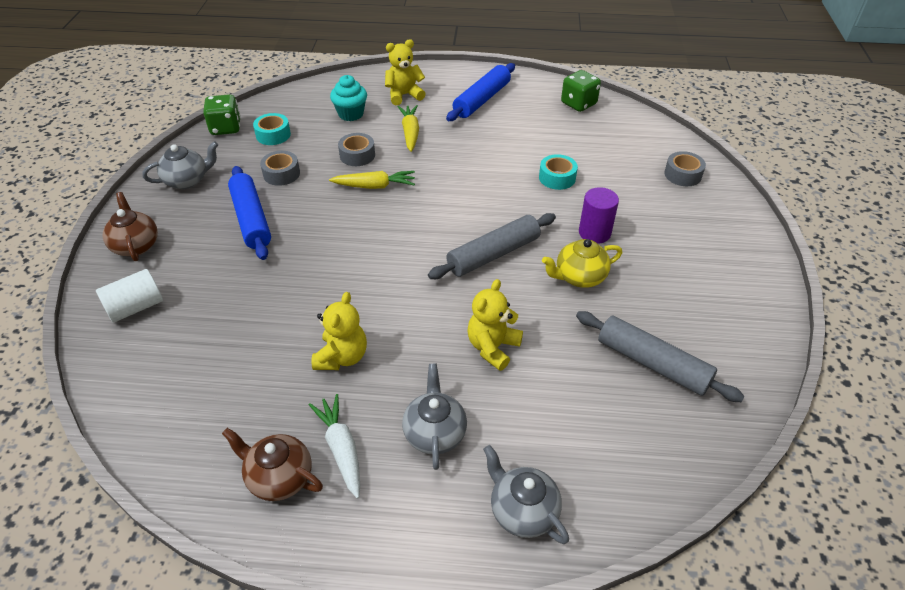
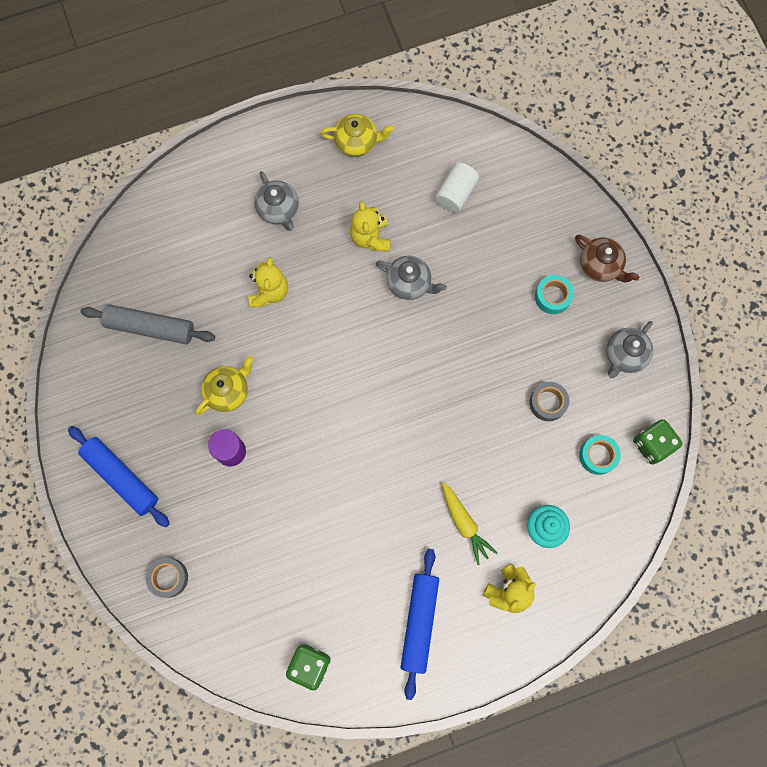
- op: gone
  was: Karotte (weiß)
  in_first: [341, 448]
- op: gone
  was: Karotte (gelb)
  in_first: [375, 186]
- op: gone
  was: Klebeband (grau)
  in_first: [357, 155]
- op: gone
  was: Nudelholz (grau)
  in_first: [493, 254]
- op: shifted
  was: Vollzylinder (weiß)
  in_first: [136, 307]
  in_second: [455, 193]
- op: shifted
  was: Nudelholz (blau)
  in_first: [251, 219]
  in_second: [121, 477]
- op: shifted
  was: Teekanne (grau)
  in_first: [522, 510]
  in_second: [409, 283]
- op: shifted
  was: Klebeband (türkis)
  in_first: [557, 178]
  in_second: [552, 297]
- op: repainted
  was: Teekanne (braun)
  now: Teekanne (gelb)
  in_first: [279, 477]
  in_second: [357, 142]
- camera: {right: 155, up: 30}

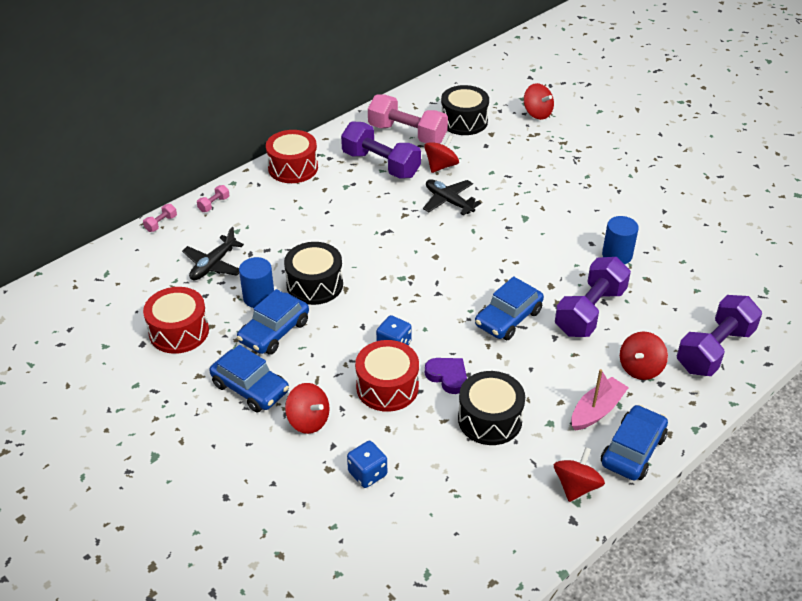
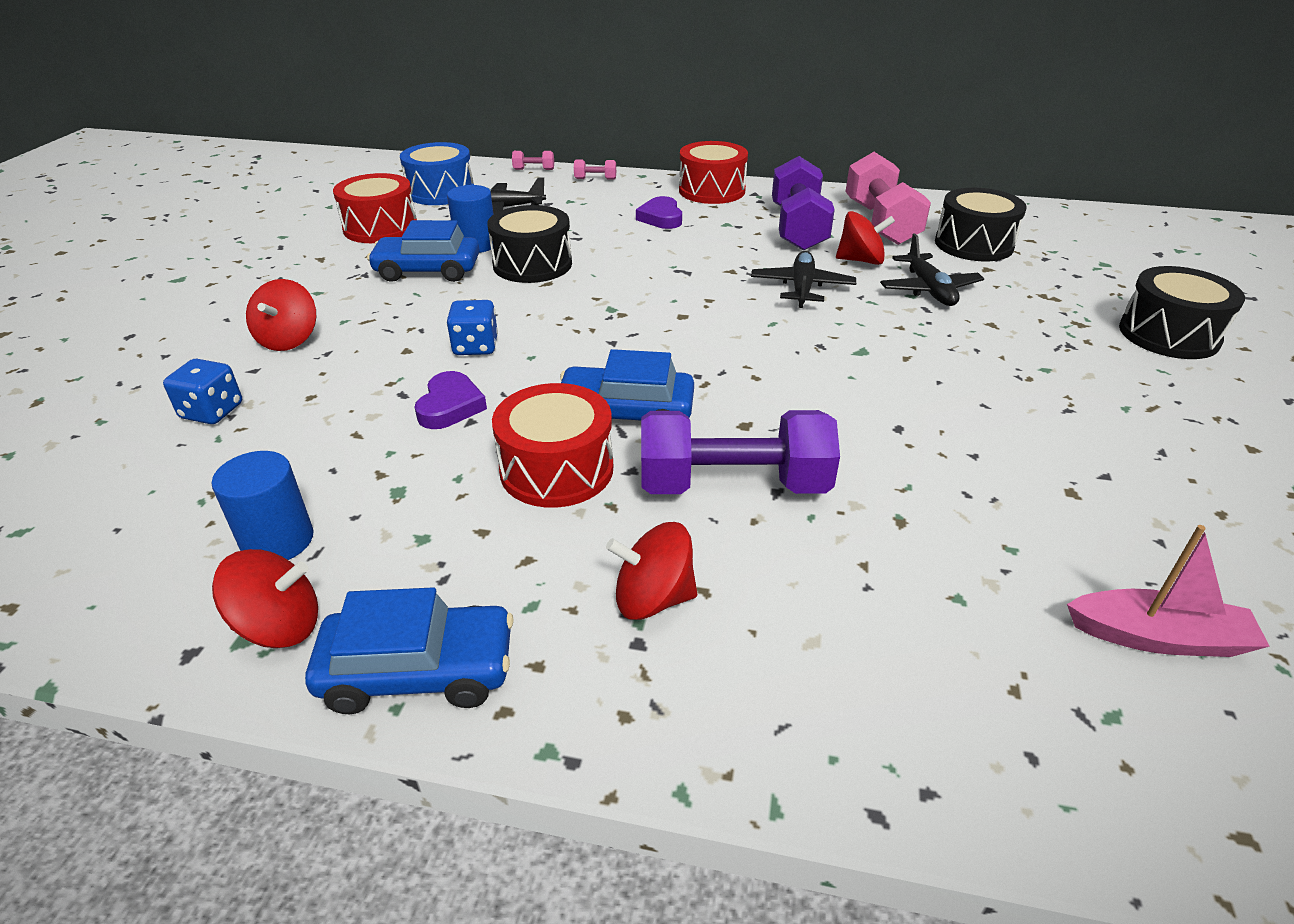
- op: gone
  was: Auto (blau)
  in_first: [250, 388]
- op: gone
  was: Kreisel (rot)
  in_first: [537, 113]
- op: gone
  was: Hantel (lila)
  in_first: [714, 350]
- op: new
  now: Trommel (blau)
  in_second: [441, 192]
- op: new
  now: Herz (lila)
  in_second: [661, 218]
- op: new
  now: Flugzeug (schwarz)
  in_second: [929, 289]
- op: shifted
  was: Trommel (rot)
  in_first: [387, 387]
  in_second: [556, 469]
- op: shifted
  was: Trommel (schwarz)
  in_first: [490, 419]
  in_second: [1168, 335]
- op: shifted
  was: Boot (rosa)
  in_first: [596, 410]
  in_second: [1158, 637]
- op: shifted
  was: Vollzylinder (blau)
  in_first: [617, 255]
  in_second: [278, 540]
- camera: {right: 55, up: -5}

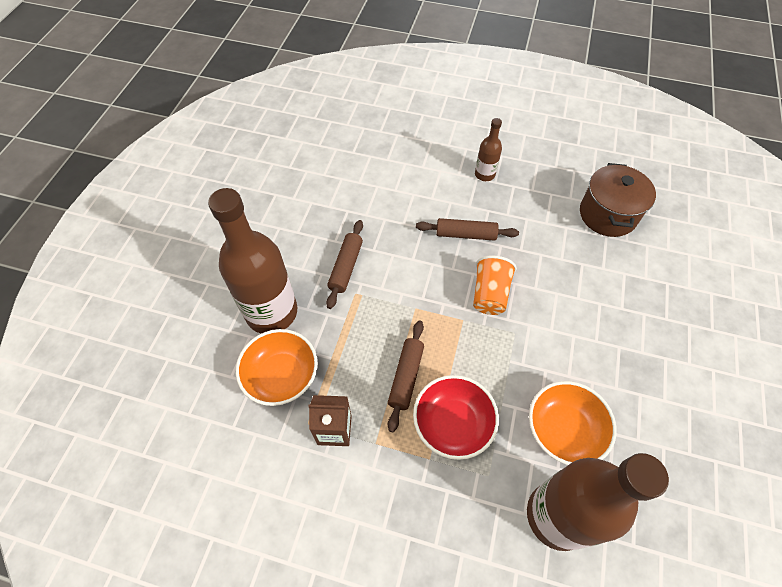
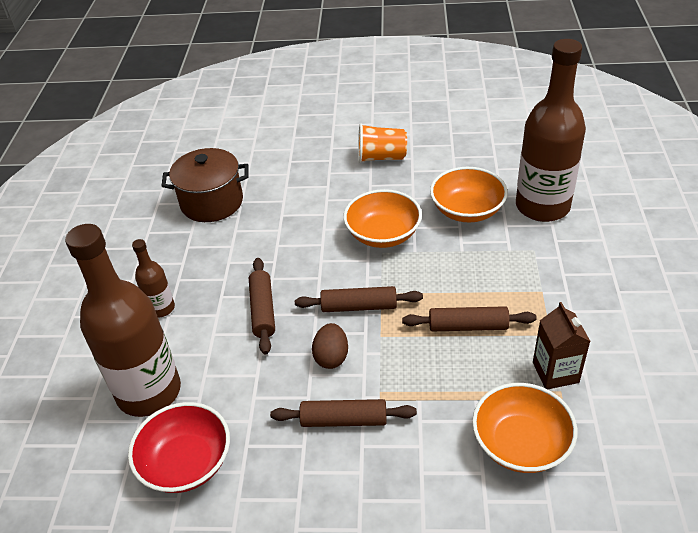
- op: new
  now: Nudelholz (braun)
  in_second: [359, 306]
- op: new
  now: Ei (braun)
  in_second: [331, 357]
- op: new
  now: Schüssel (orange)
  in_second: [383, 234]
- op: shifted
  was: Flasche (braun)
  in_first: [271, 312]
  in_second: [149, 392]
- op: shifted
  was: Schüssel (rot)
  in_first: [453, 423]
  in_second: [186, 462]
- op: shifted
  was: Becher (orange)
  in_first: [489, 294]
  in_second: [381, 157]
- camera: {right: -100, up: -15}

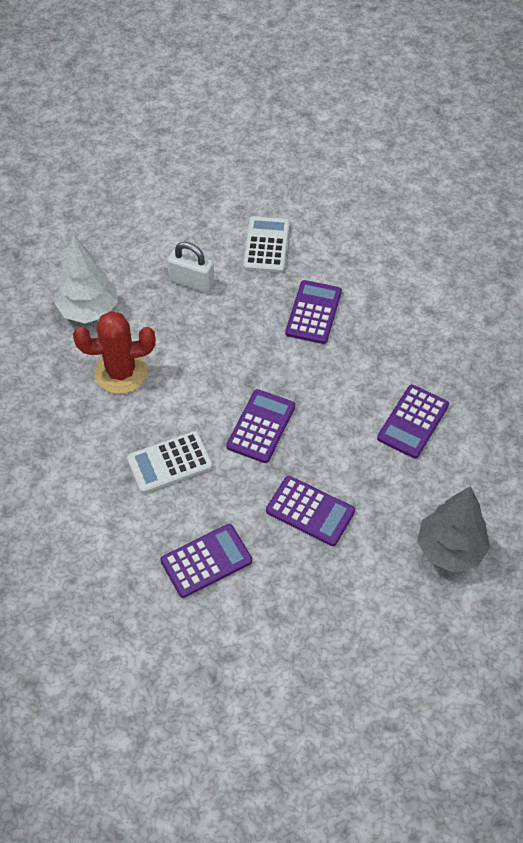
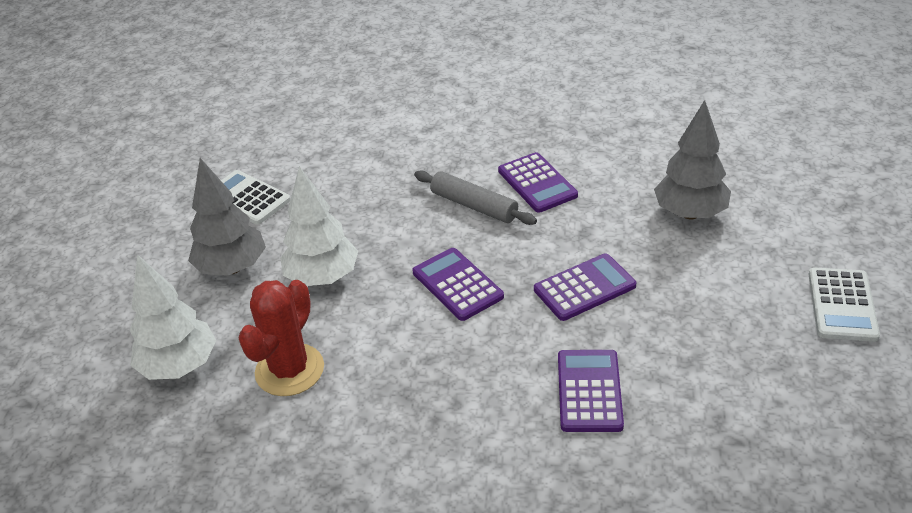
- op: gone
  was: Taschenrechner (lila)
  in_first: [313, 312]
- op: new
  now: Baum (weiß)
  in_second: [323, 277]
- op: new
  now: Nudelholz (grau)
  in_second: [474, 205]
- op: shifted
  was: Taschenrechner (weiß)
  in_first: [169, 462]
  in_second: [842, 305]
- op: swapped
  was: Vorhängeschloss (weiß)
  now: Baum (grau)
  in_first: [191, 282]
  in_second: [232, 268]
- camera: {right: -55, up: -15}

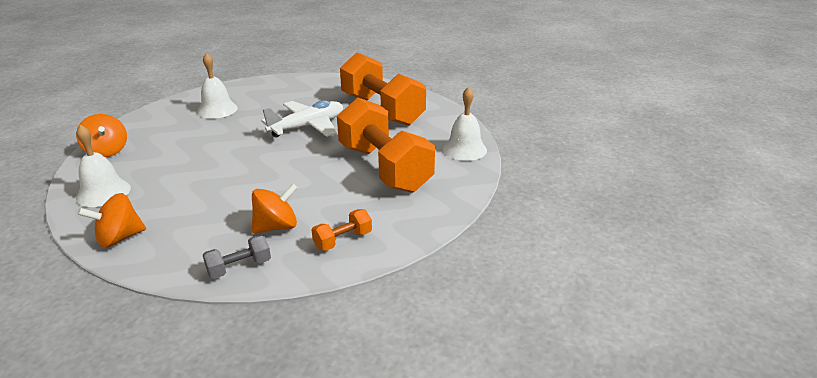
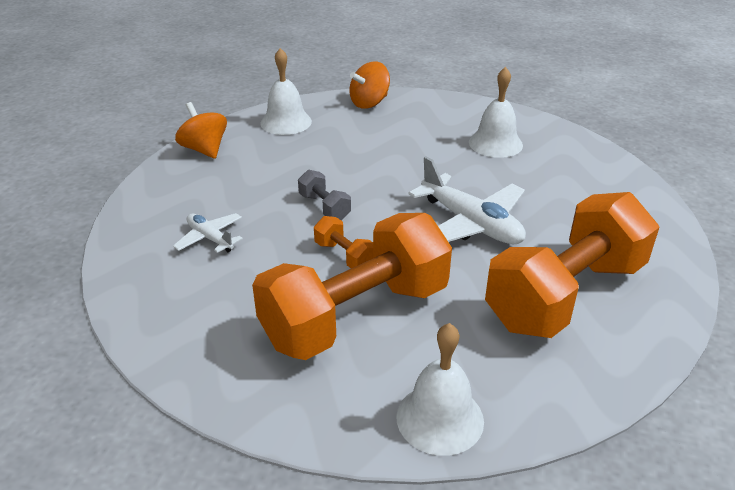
- op: shifted
  was: Hantel (grau)
  in_first: [239, 267]
  in_second: [324, 207]
- op: shifted
  was: Hantel (orange)
  in_first: [343, 240]
  in_second: [345, 256]
- op: swapped
  was: Kreisel (orange)
  now: Flugzeug (weiß)
  in_first: [276, 227]
  in_second: [210, 238]
- camera: {right: 85, up: 5}

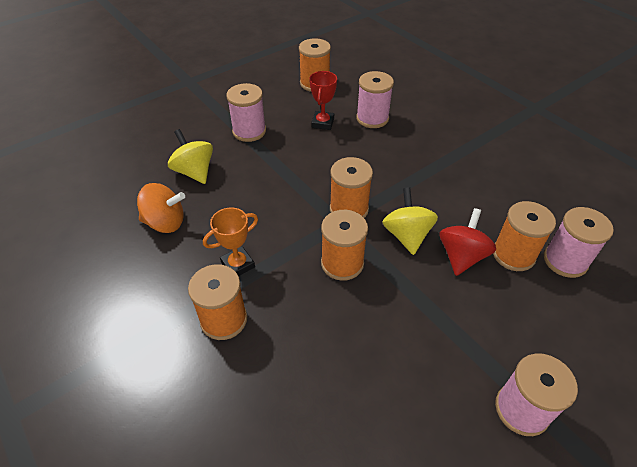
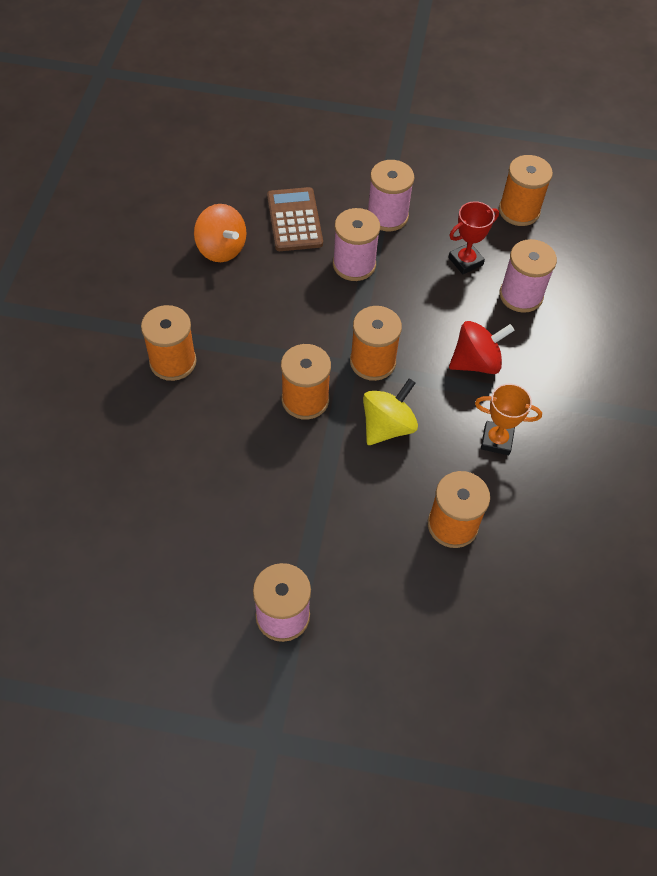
- op: shifted
  was: Pokal (orange)
  in_first: [238, 264]
  in_second: [496, 440]
- op: shifted
  was: Kreisel (rot)
  in_first: [461, 256]
  in_second: [476, 362]
- op: shifted
  was: Garnrolle (rosa)
  in_first: [565, 261]
  in_second: [354, 264]
- op: swapped
  was: Kreisel (gelb)
  now: Taschenrechner (braun)
  in_first: [194, 171]
  in_second: [294, 220]
- camera: {right: 45, up: 10}

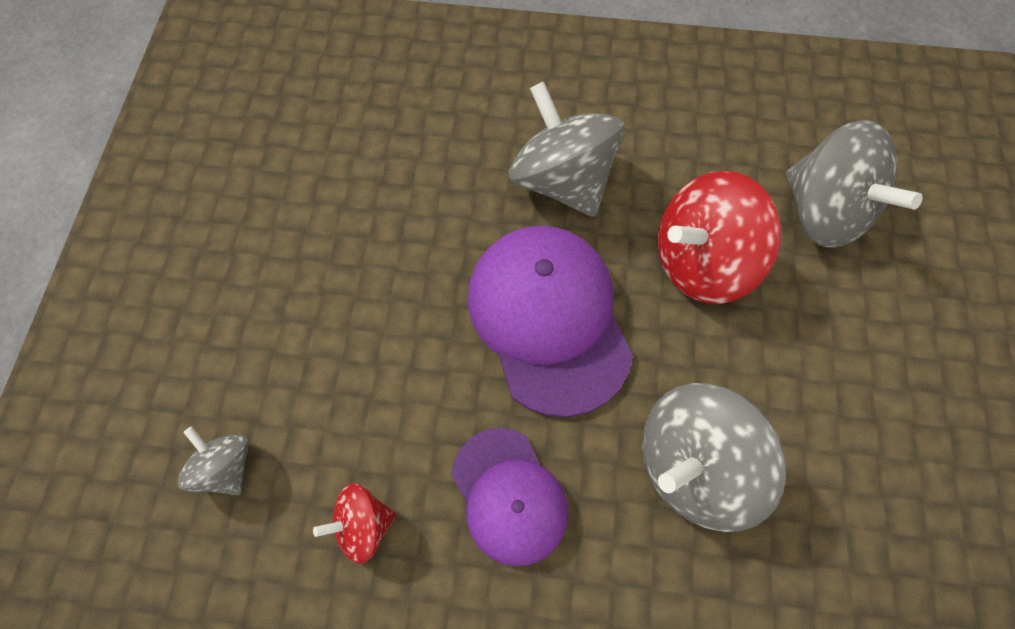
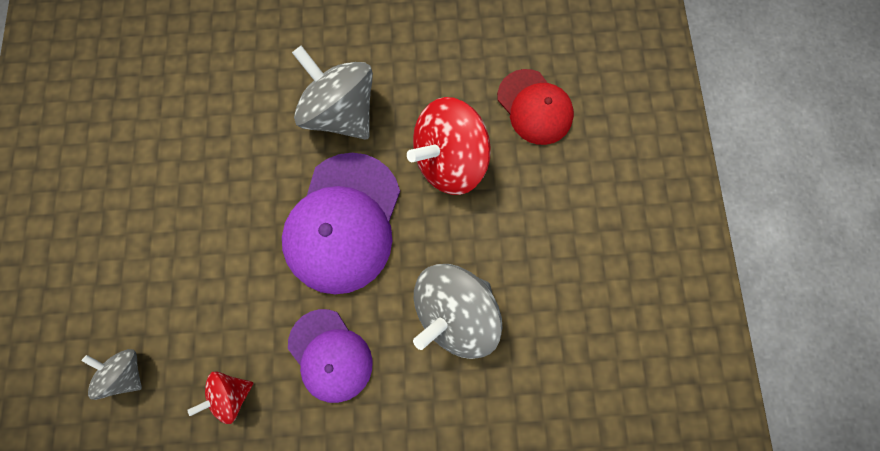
- op: swapped
  was: Kreisel (grau)
  now: Kappe (rot)
  in_first: [823, 212]
  in_second: [534, 107]
- op: rotated
  was: Kappe (lila)
  in_first: [549, 319]
  in_second: [343, 223]
  clockwise: -135
- camera: {right: -10, up: 10}

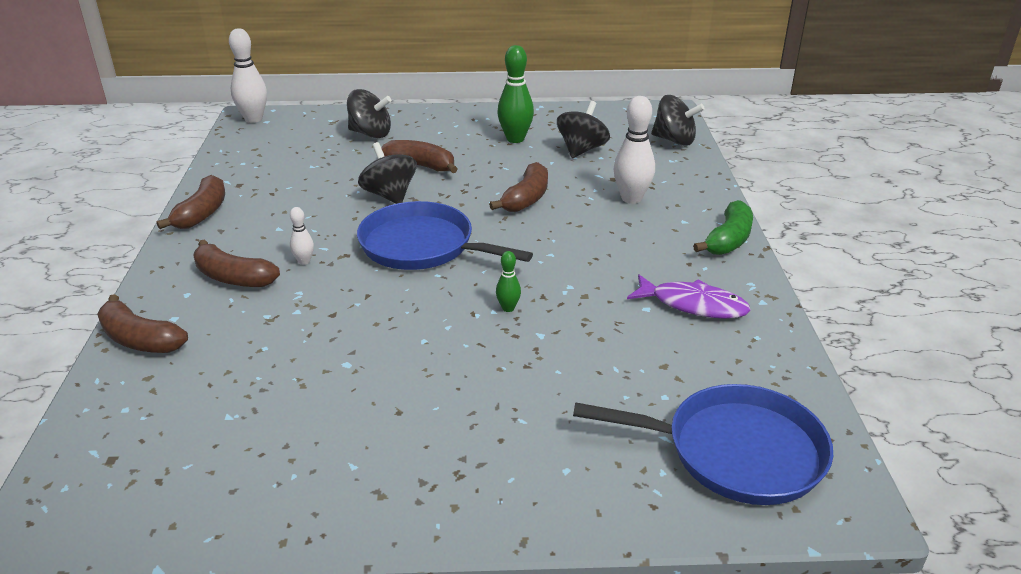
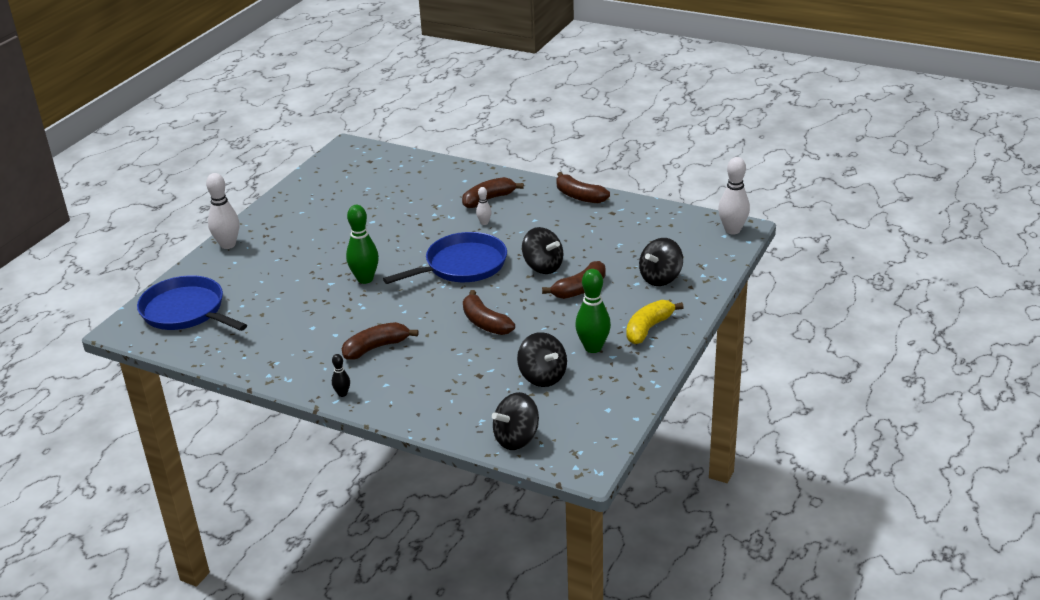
- op: gone
  was: Fisch (lila)
  in_first: [693, 305]
- op: new
  now: Banane (gelb)
  in_second: [648, 328]
- op: shifted
  was: Banane (braun)
  in_first: [140, 339]
  in_second: [376, 347]
- op: shifted
  was: Bowlingkegel (weiß)
  in_first: [631, 198]
  in_second: [228, 245]
- op: swapped
  was: Banane (grün)
  now: Bowlingkegel (schwarz)
  in_first: [728, 240]
  in_second: [342, 394]
- op: rotated
  was: Kreisel (schwarz)
  in_first: [389, 195]
  in_second: [543, 267]
  clockwise: 45
- op: rotated
  was: Pfanne (blau)
  in_first: [736, 451]
  in_second: [186, 311]
  clockwise: 90
- op: scaled
  was: Bowlingkegel (grün)
  in_first: [508, 308]
  in_second: [365, 279]
  ratio: 1.96
- camera: {right: 120, up: 0}

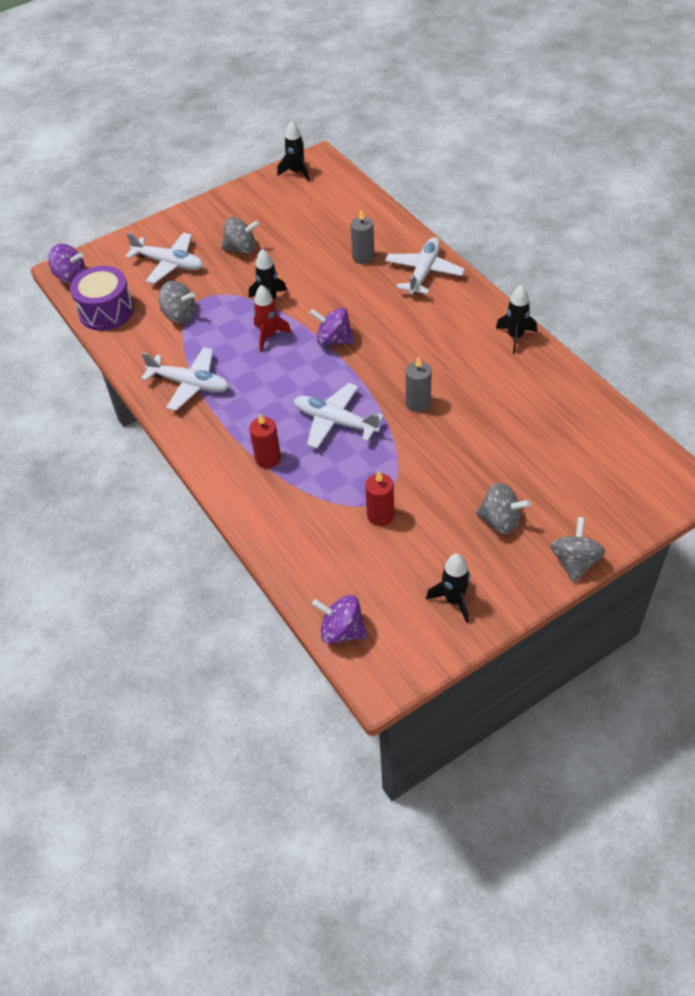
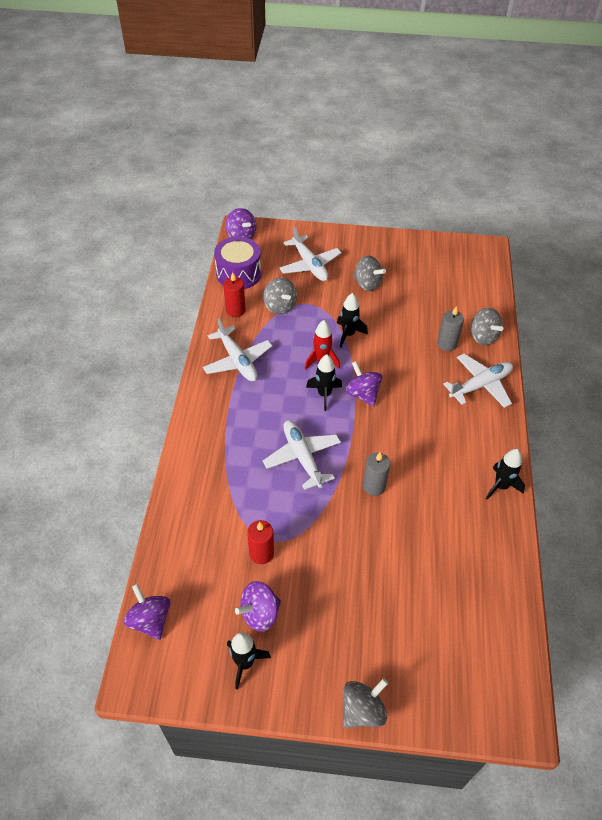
- op: new
  now: Kreisel (lila)
  in_second: [260, 613]
- op: shifted
  was: Kerze (rot)
  in_first: [268, 458]
  in_second: [235, 310]
- op: shifted
  was: Rakete (schwarz)
  in_first: [296, 172]
  in_second: [324, 394]
- op: shifted
  was: Kreisel (grau)
  in_first: [500, 520]
  in_second: [483, 337]
- camera: {right: 35, up: 0}

